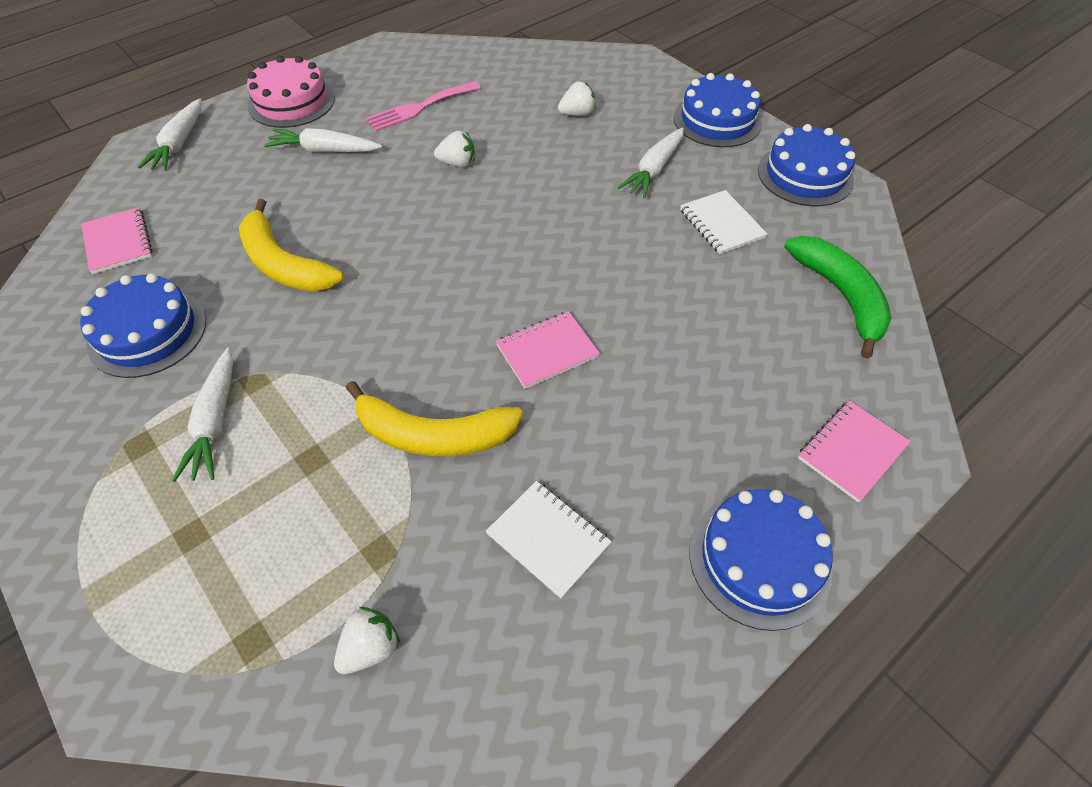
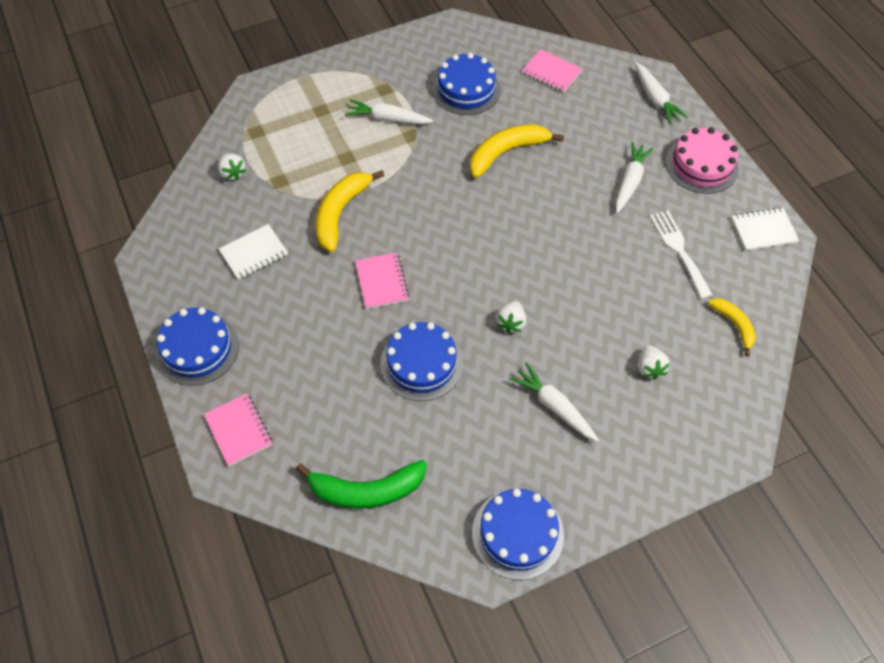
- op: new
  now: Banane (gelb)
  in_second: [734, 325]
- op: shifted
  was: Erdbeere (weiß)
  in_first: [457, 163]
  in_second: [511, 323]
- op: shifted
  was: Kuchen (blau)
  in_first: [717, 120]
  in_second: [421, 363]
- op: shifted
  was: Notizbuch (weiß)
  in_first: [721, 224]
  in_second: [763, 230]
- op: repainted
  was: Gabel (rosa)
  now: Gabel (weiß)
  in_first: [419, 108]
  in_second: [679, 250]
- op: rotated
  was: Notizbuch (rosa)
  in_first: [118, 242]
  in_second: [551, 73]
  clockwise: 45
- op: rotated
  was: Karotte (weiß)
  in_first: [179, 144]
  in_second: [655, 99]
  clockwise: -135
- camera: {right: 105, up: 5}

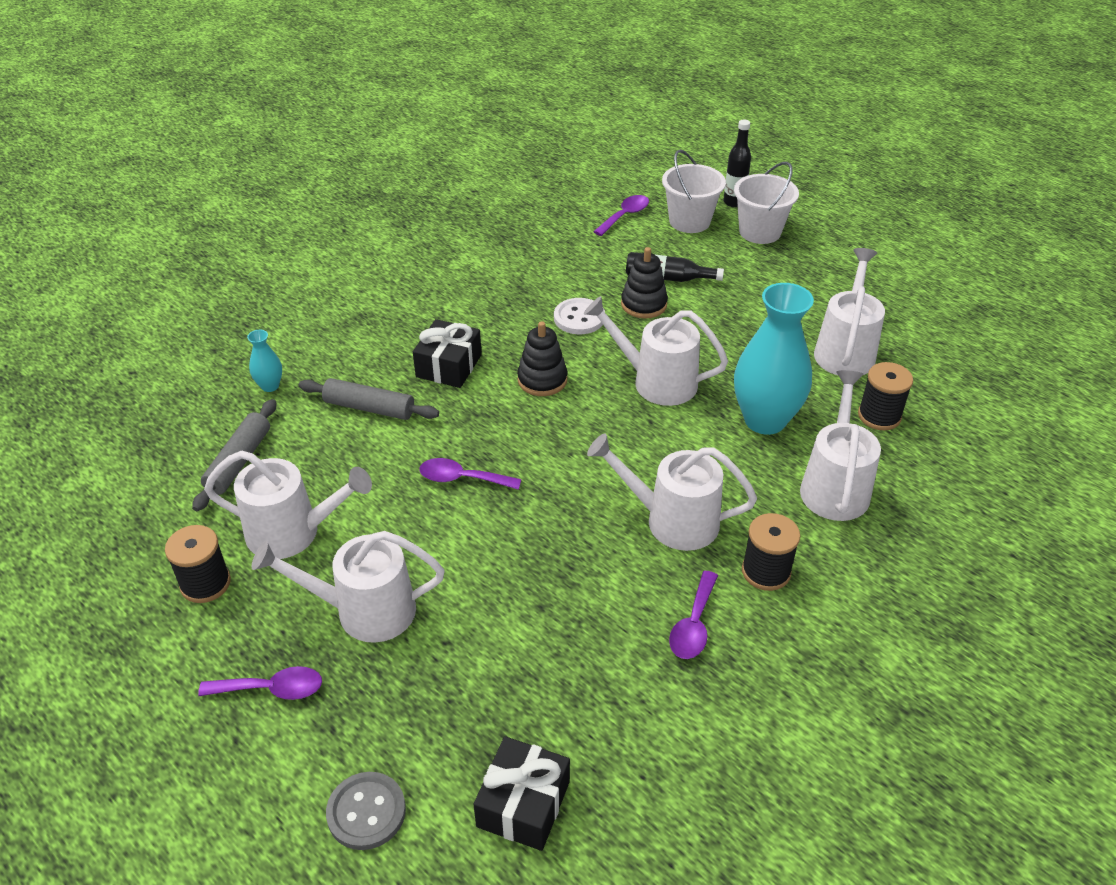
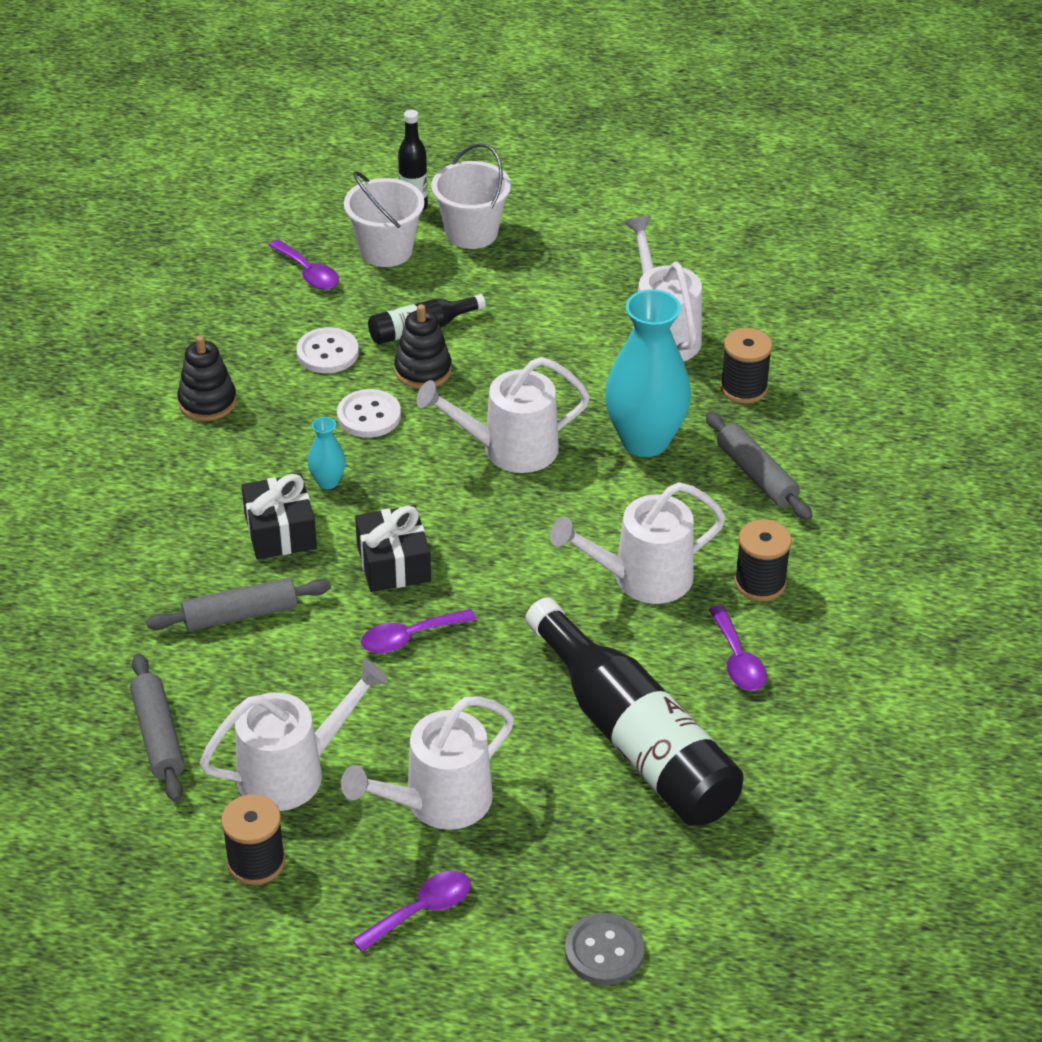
- op: new
  now: Knopf (weiß)
  in_second: [327, 353]
- op: new
  now: Flasche (schwarz)
  in_second: [635, 739]
- op: shifted
  was: Vase (türkis)
  in_first: [270, 386]
  in_second: [328, 482]
- op: shifted
  was: Geschenk (schwarz)
  in_first: [523, 804]
  in_second: [393, 563]
- op: shifted
  was: Stapelspielzeug (schwarz)
  in_first: [542, 380]
  in_second: [207, 402]
- op: swapped
  was: Gießkanne (weiß)
  now: Nudelholz (grau)
  in_first: [835, 485]
  in_second: [756, 475]
- op: rotated
  was: Löffel (lila)
  in_first: [625, 216]
  in_second: [308, 273]
  clockwise: 135
- camera: {right: -35, up: 0}

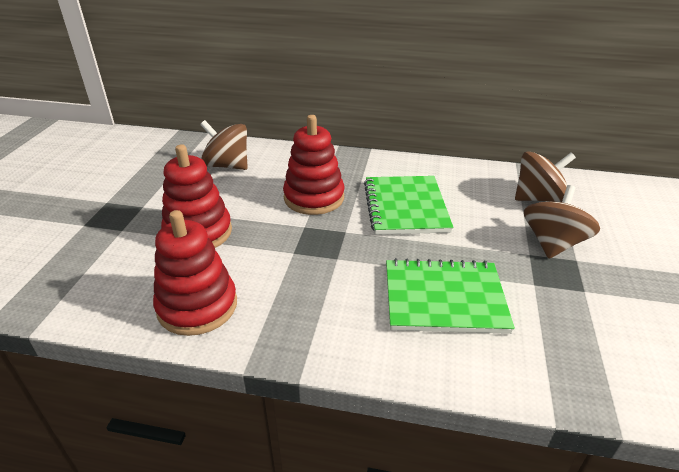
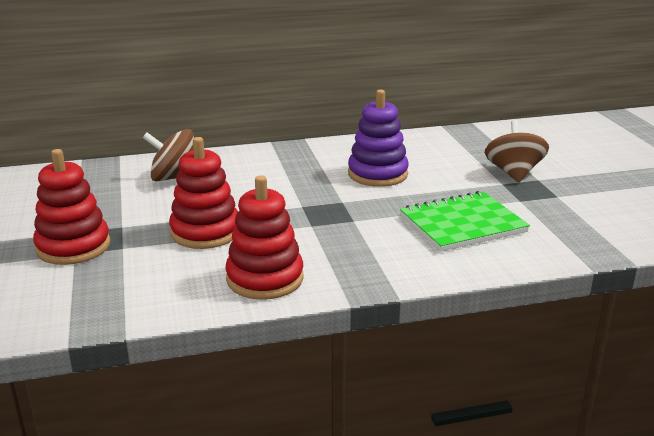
- op: gone
  was: Kreisel (braun)
  in_first: [538, 198]
- op: shifted
  was: Stapelspielzeug (rot)
  in_first: [314, 198]
  in_second: [73, 246]
- op: swapped
  was: Notizbuch (grün)
  now: Stapelspielzeug (lila)
  in_first: [405, 207]
  in_second: [377, 174]
- camera: {right: -25, up: -10}

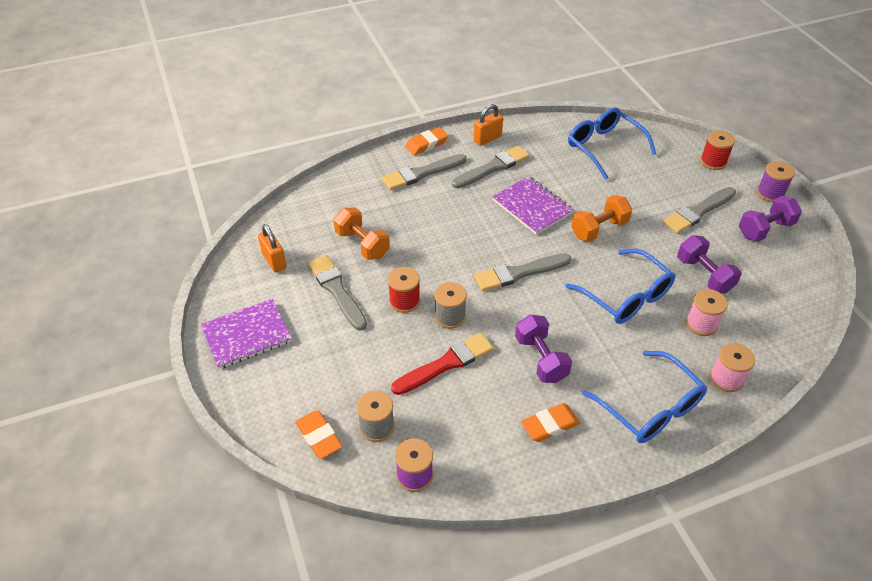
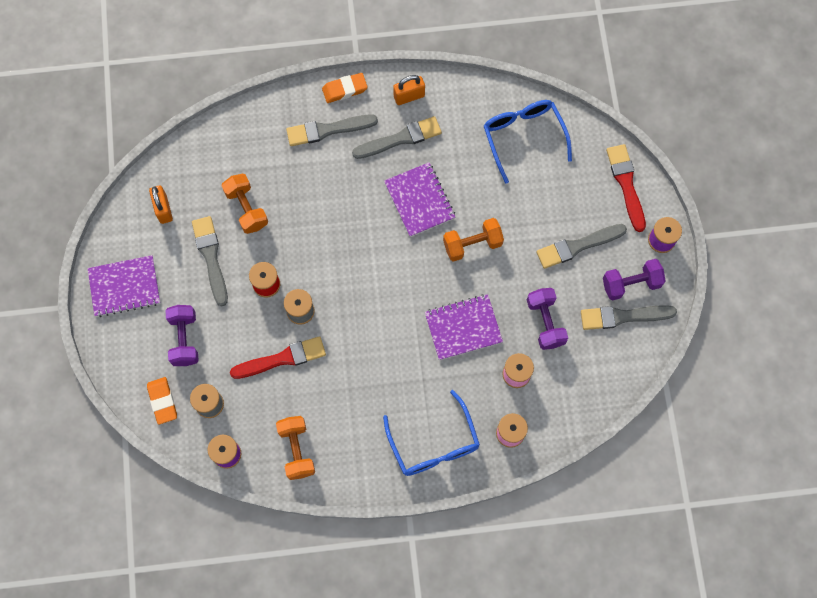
- op: gone
  was: Radiergummi (orange)
  in_first: [550, 425]
- op: new
  now: Hantel (orange)
  in_second: [296, 450]
- op: shifted
  was: Pinsel (grau)
  in_first: [519, 273]
  in_second: [623, 316]
- op: shifted
  was: Hantel (lila)
  in_first: [540, 359]
  in_second: [184, 339]
- op: swapped
  was: Brille (blau)
  now: Notizbuch (lila)
  in_first: [625, 296]
  in_second: [463, 327]
- op: swapped
  was: Garnrolle (rot)
  now: Pinsel (rot)
  in_first: [713, 162]
  in_second: [626, 184]
- camera: {right: 15, up: 25}

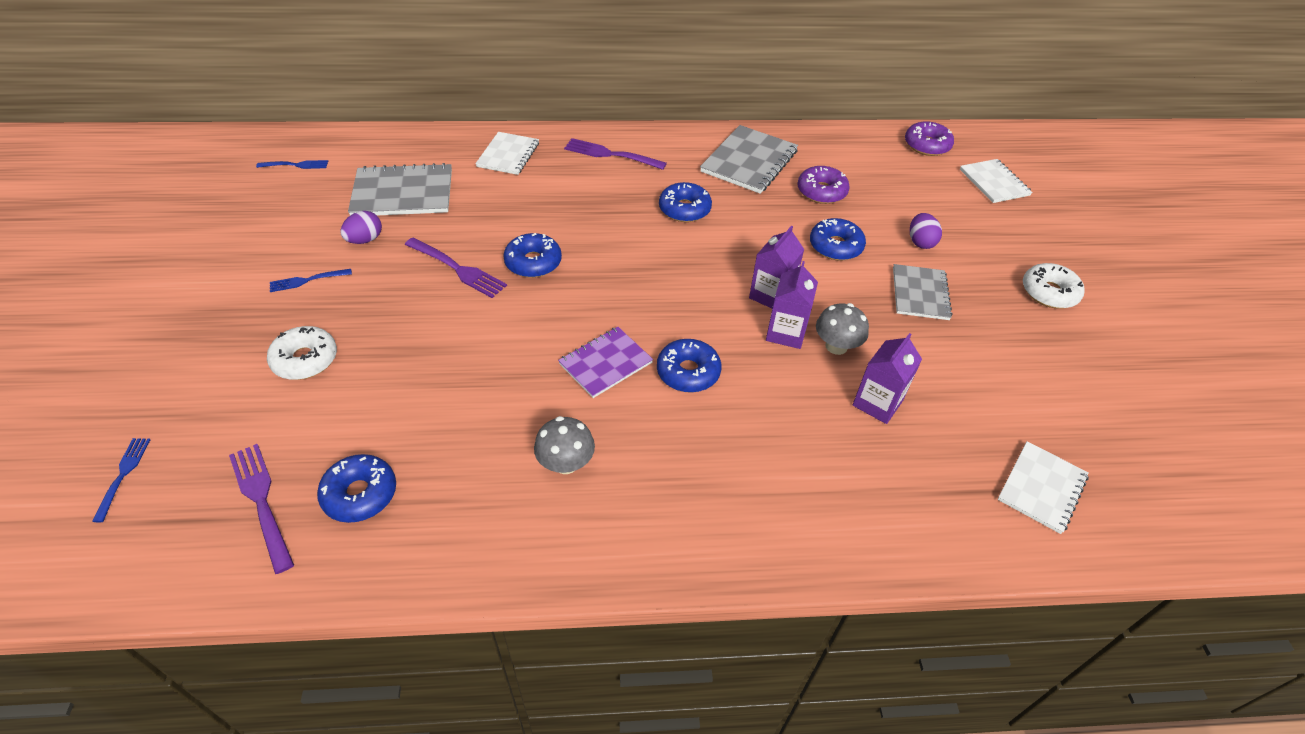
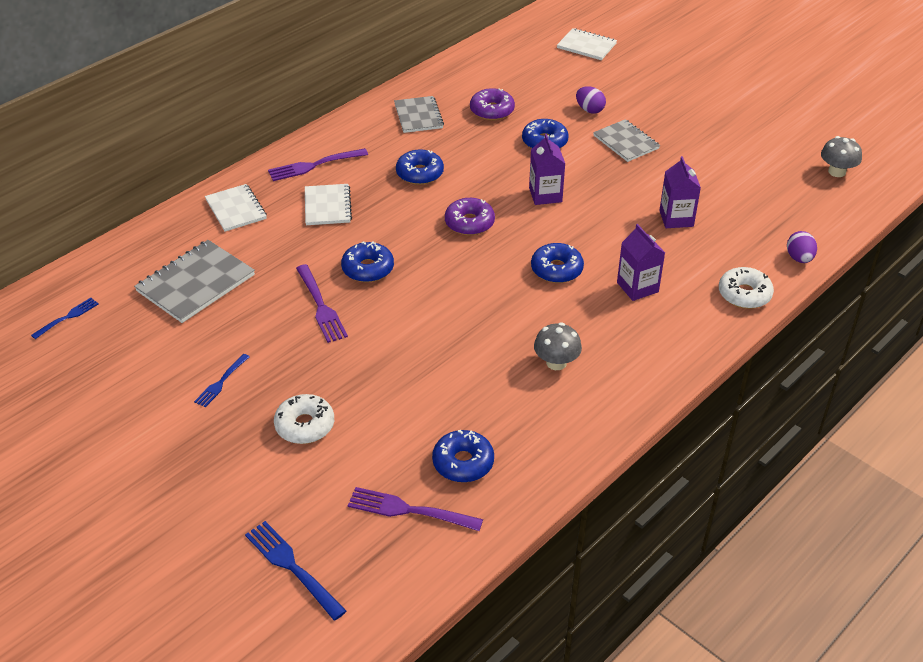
- op: gone
  was: Notizbuch (lila)
  in_first: [605, 363]
- op: shifted
  was: Ei (lila)
  in_first: [365, 240]
  in_second: [799, 258]
- op: shifted
  was: Getränkekarton (lila)
  in_first: [786, 332]
  in_second: [637, 287]
- op: shifted
  was: Pilz (grau)
  in_first: [836, 346]
  in_second: [836, 172]
- op: shifted
  was: Donut (lila)
  in_first: [927, 145]
  in_second: [469, 223]
- op: shifted
  was: Notizbuch (weiß)
  in_first: [1041, 488]
  in_second: [327, 206]
- op: shifted
  was: Donut (weiß)
  in_first: [1049, 292]
  in_second: [744, 294]
- op: rotated
  was: Gabel (lila)
  in_first: [457, 268]
  in_second: [320, 305]
  clockwise: 75
- op: scaled
  was: Gabel (blau)
  in_first: [123, 475]
  in_second: [293, 568]
  ratio: 1.6
- op: scaled
  was: Notizbuch (grau)
  in_first: [749, 161]
  in_second: [418, 116]
  ratio: 0.66
- camera: {right: -40, up: -5}

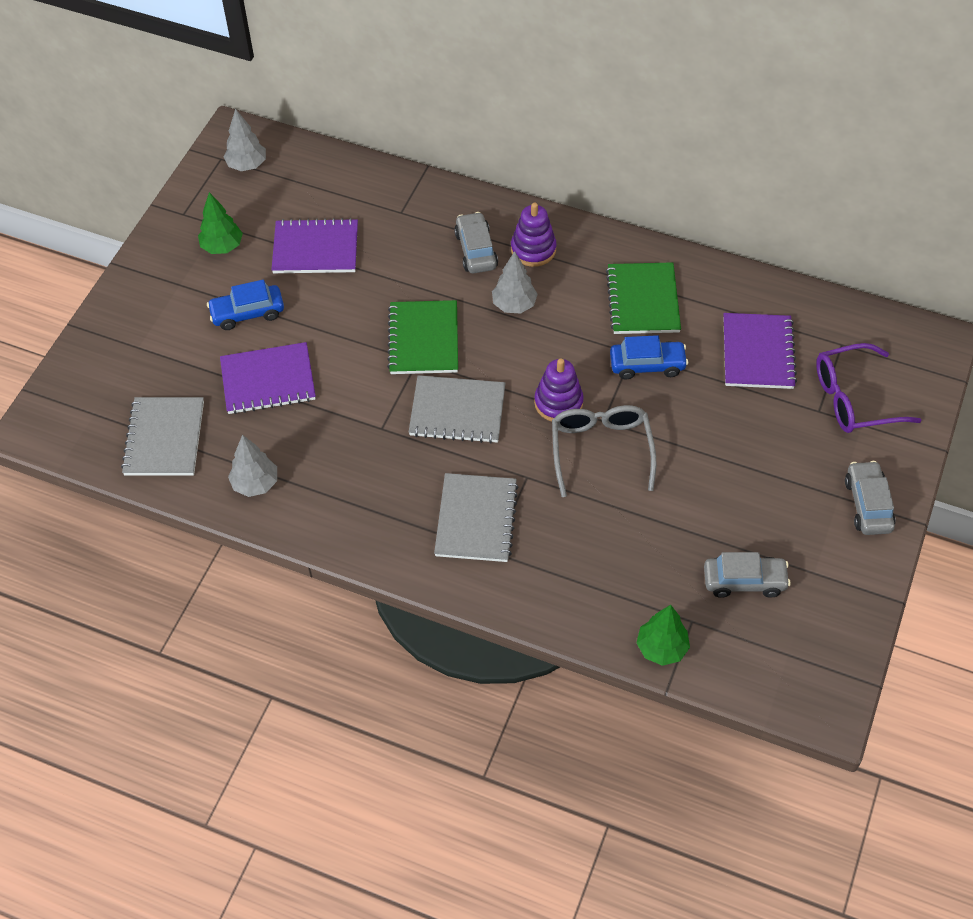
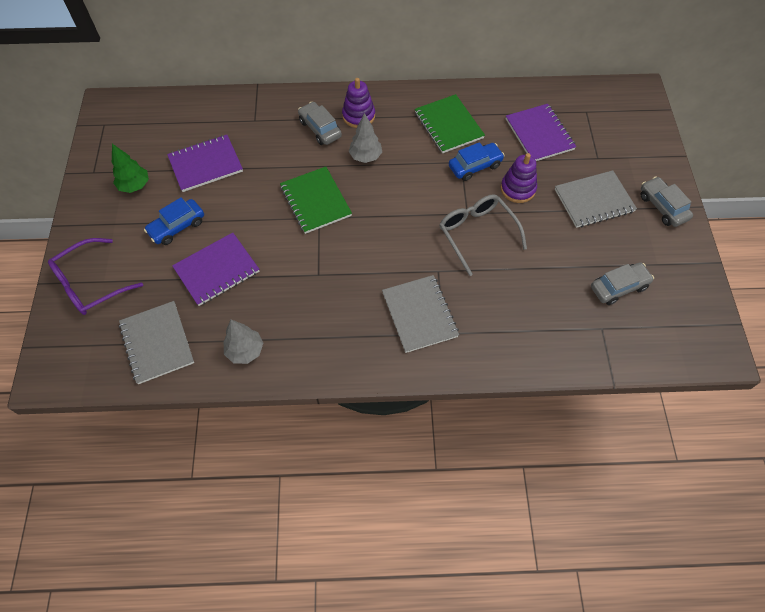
- op: gone
  was: Baum (grau)
  in_first: [247, 165]
- op: gone
  was: Baum (grün)
  in_first: [661, 648]
- op: shifted
  was: Notizbuch (grau)
  in_first: [457, 411]
  in_second: [594, 200]
- op: shifted
  was: Stapelspielzeug (lila)
  in_first: [558, 403]
  in_second: [518, 189]
- op: shifted
  was: Brille (lila)
  in_first: [854, 398]
  in_second: [91, 284]
- camera: {right: -25, up: 5}

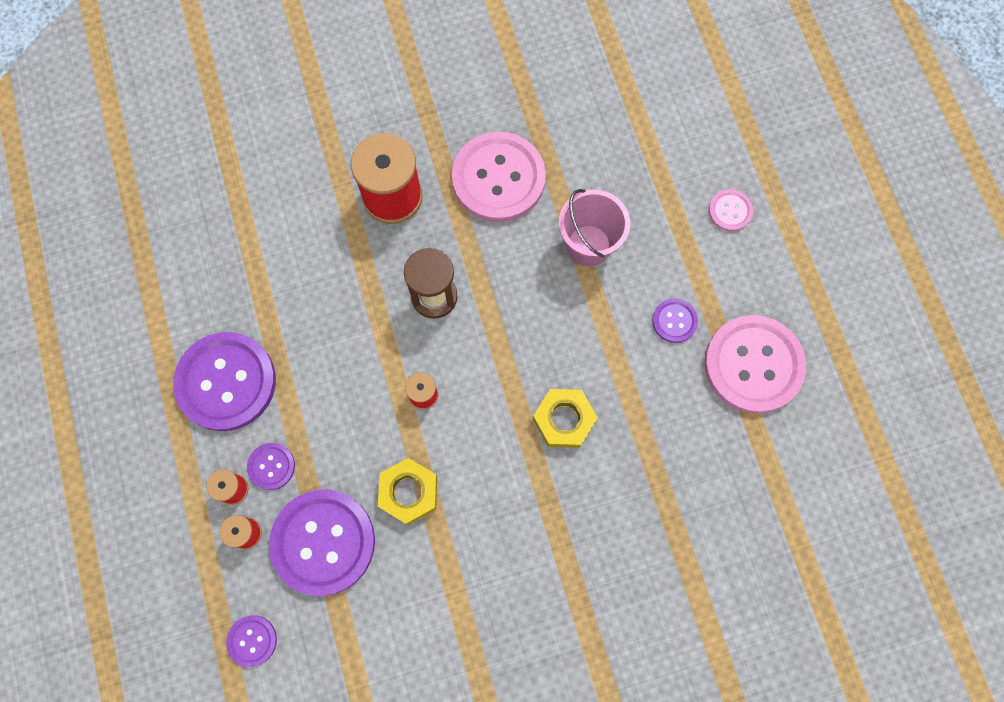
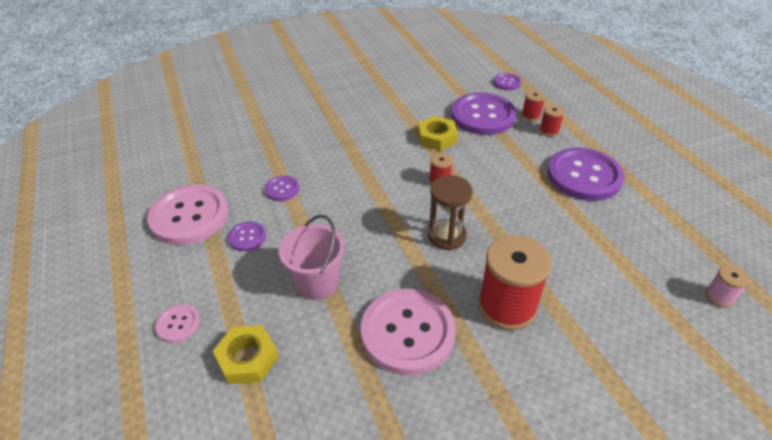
- op: new
  now: Garnrolle (rosa)
  in_second: [719, 297]
- op: shifted
  was: Knopf (lila)
  in_first: [271, 466]
  in_second: [282, 189]
- op: shifted
  was: Sechskantmutter (gelb)
  in_first: [564, 420]
  in_second: [247, 358]
- camera: {right: 175, up: -30}

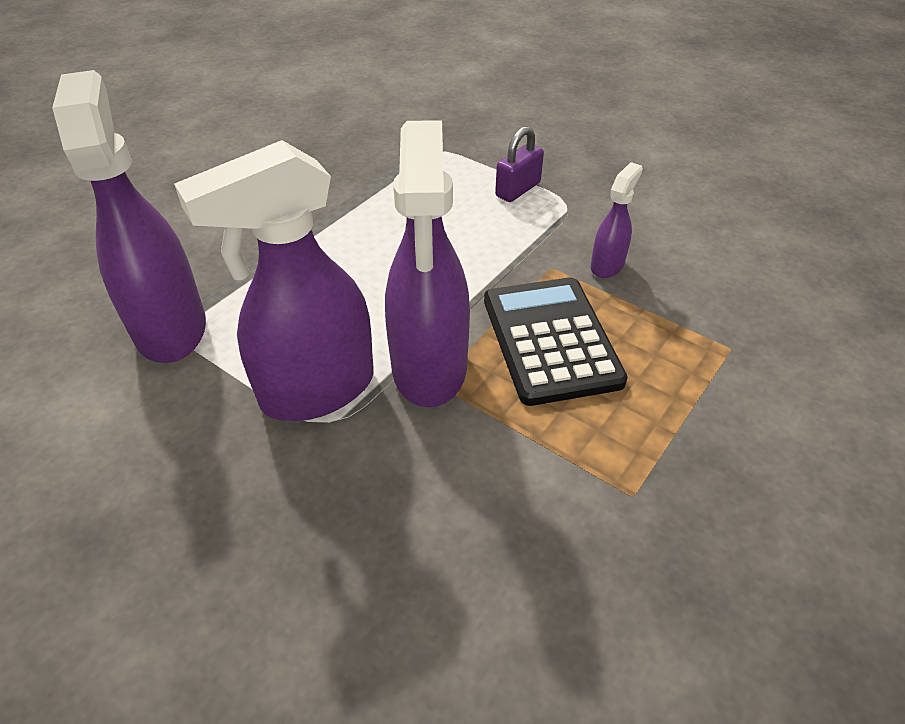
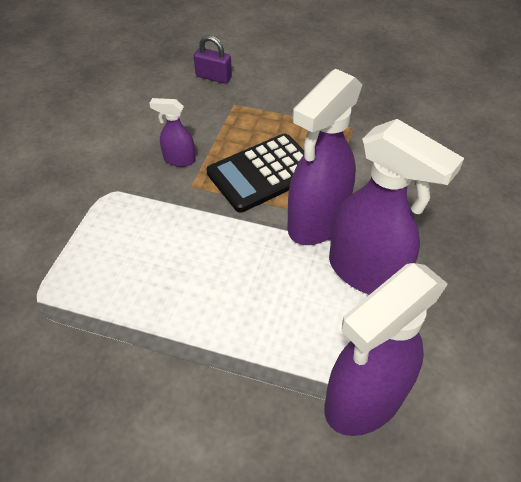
- op: shifted
  was: Vorhängeschloss (lila)
  in_first: [518, 189]
  in_second: [213, 77]
- op: rotated
  was: Sprühflasche (lila)
  in_first: [429, 368]
  in_second: [316, 222]
  clockwise: 150
- camera: {right: -110, up: 5}

